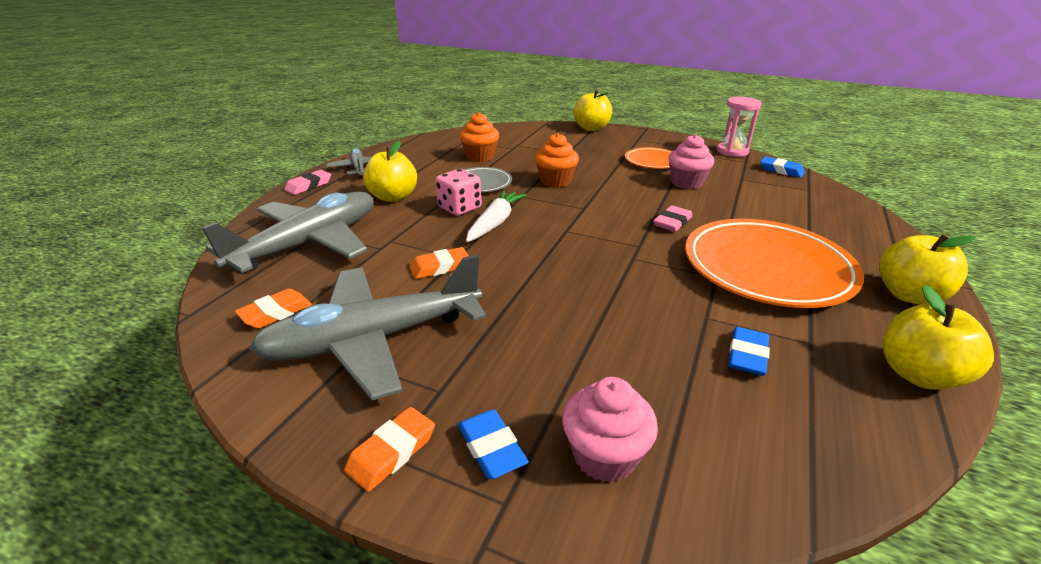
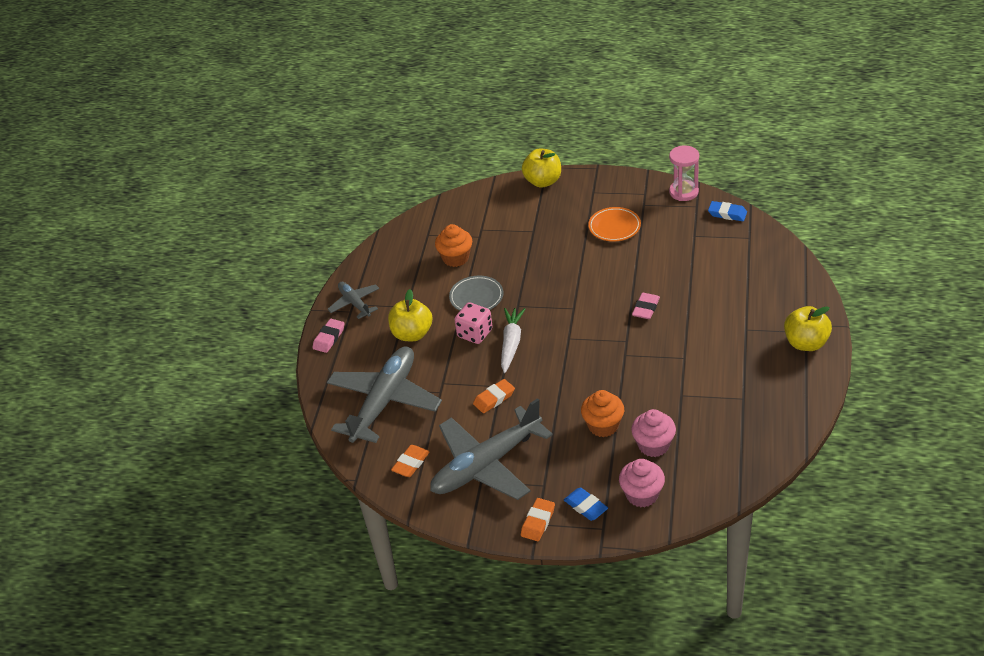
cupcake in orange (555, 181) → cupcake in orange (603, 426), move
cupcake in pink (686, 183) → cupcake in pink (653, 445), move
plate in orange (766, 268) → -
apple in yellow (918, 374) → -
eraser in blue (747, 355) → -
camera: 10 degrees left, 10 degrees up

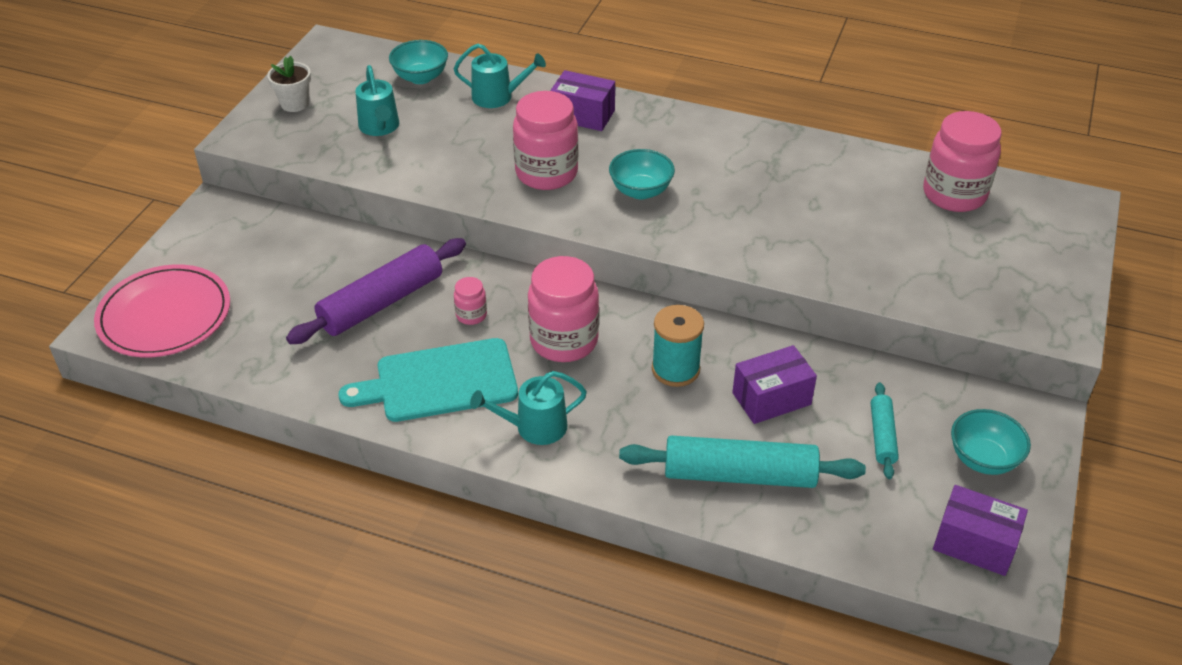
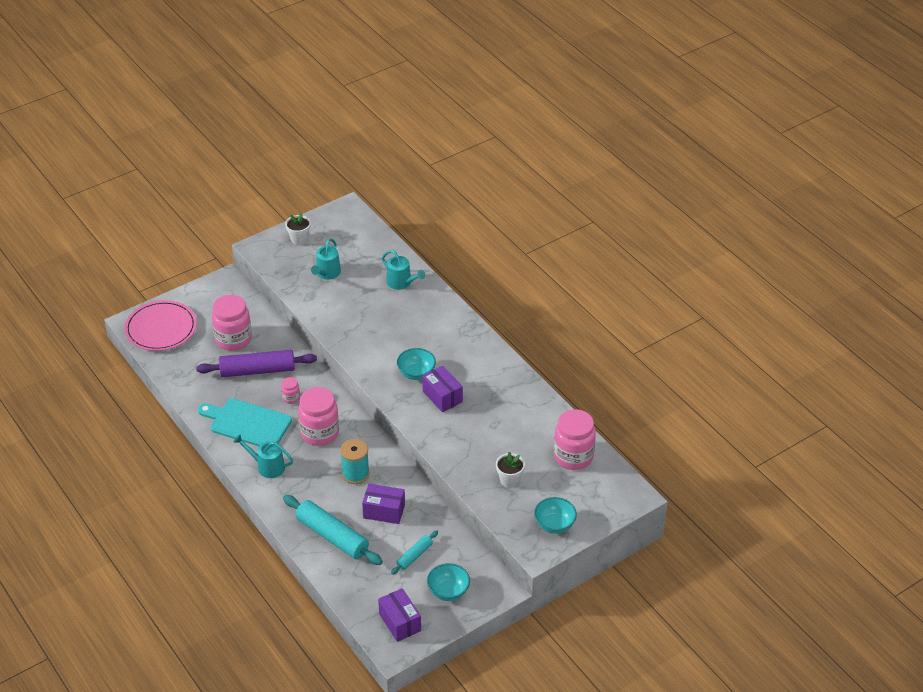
bowl in turquoise (420, 77) → bowl in turquoise (554, 525), move
box in purple (583, 115) → box in purple (442, 396), move
jar in pink (546, 173) → jar in pink (233, 339), move
- → flower pot in white (509, 480)
camera: 35 degrees right, 0 degrees up

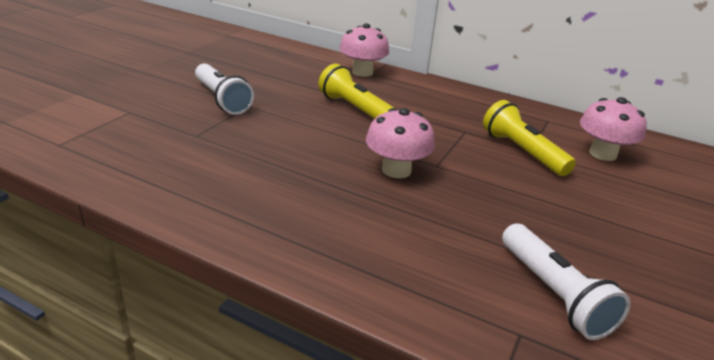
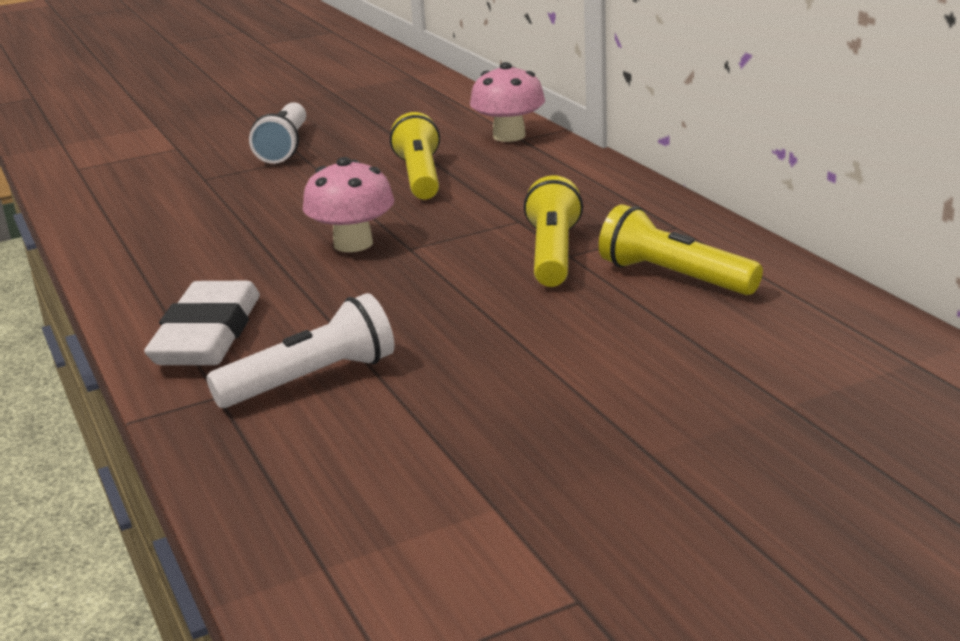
mushroom in pink (602, 154) → flashlight in yellow (674, 277)
flashlight in white (553, 293) → flashlight in white (311, 379), 135 degrees counterclockwise
- → eraser in white (207, 335)
camera: 40 degrees right, 5 degrees down

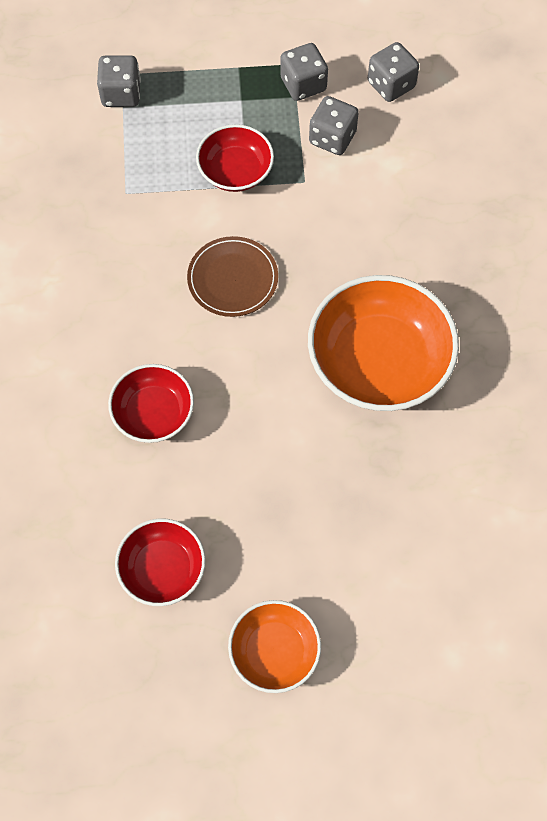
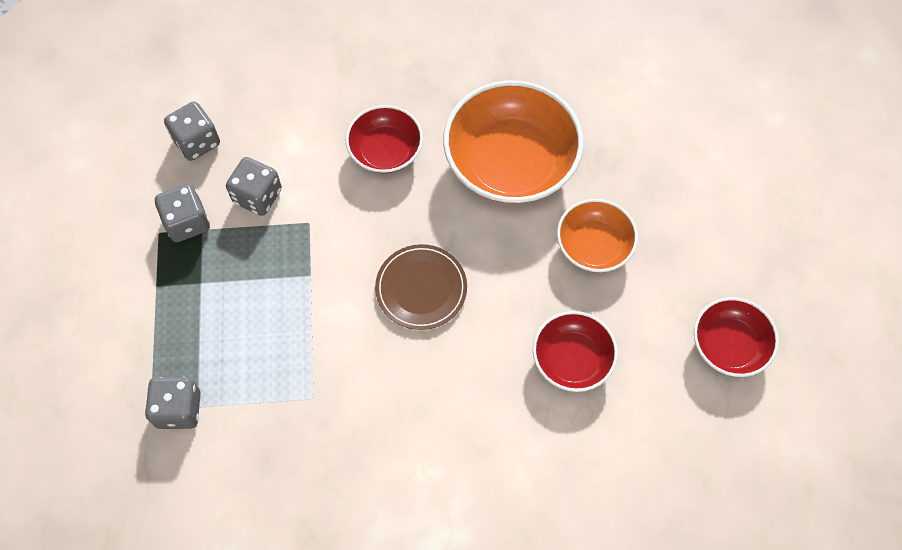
bowl in red (235, 171) → bowl in red (385, 151), move
bowl in orange (274, 652) → bowl in orange (593, 245), move
camera: 90 degrees left, 0 degrees up

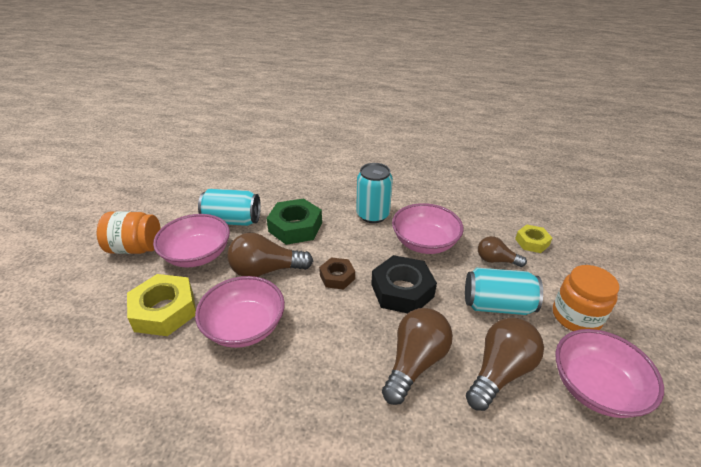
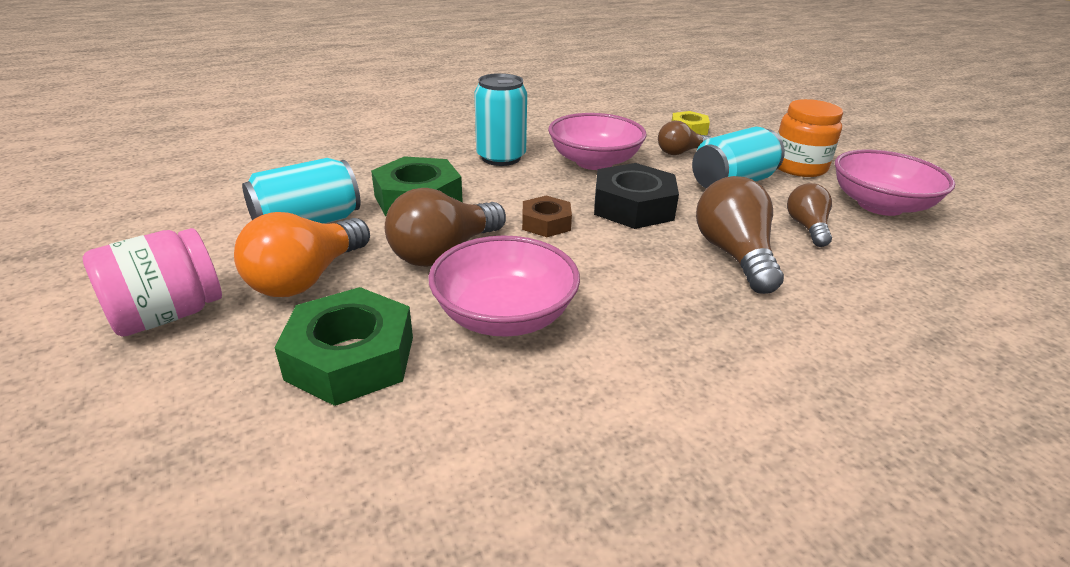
jar in orange (136, 248) → jar in pink (168, 315)
bowl in pink (197, 255) → light bulb in orange (307, 278)
nut in yellow (164, 310) → nut in green (351, 358)
light bulb in brown (500, 371) → light bulb in brown (807, 227), x0.61
camera: 40 degrees left, 5 degrees down

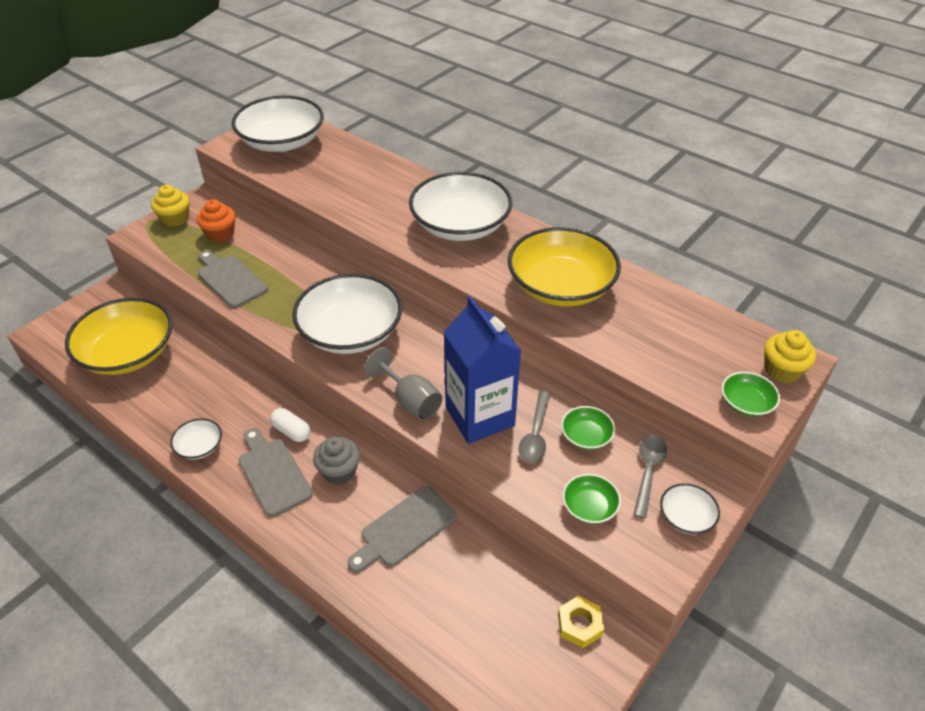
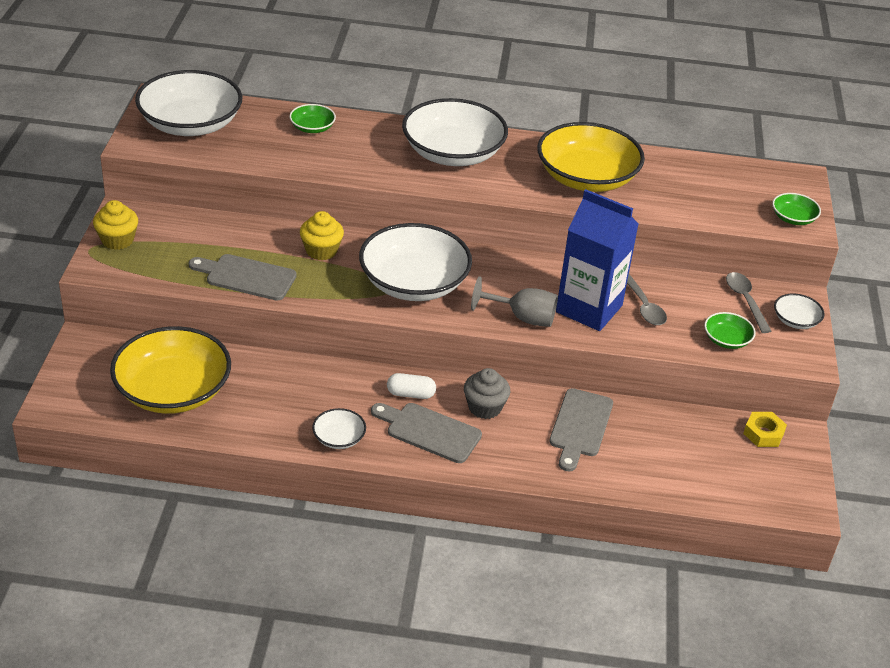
cupcake in orange (220, 234) → -
cupcake in yellow (782, 370) → cupcake in yellow (321, 251), move
bowl in green (586, 436) → bowl in green (312, 128), move
camera: 35 degrees left, 5 degrees down

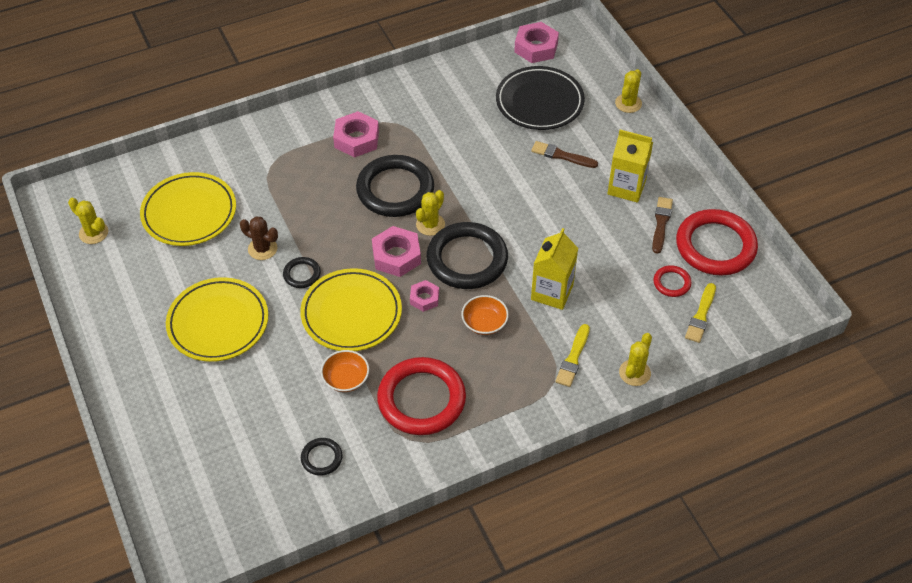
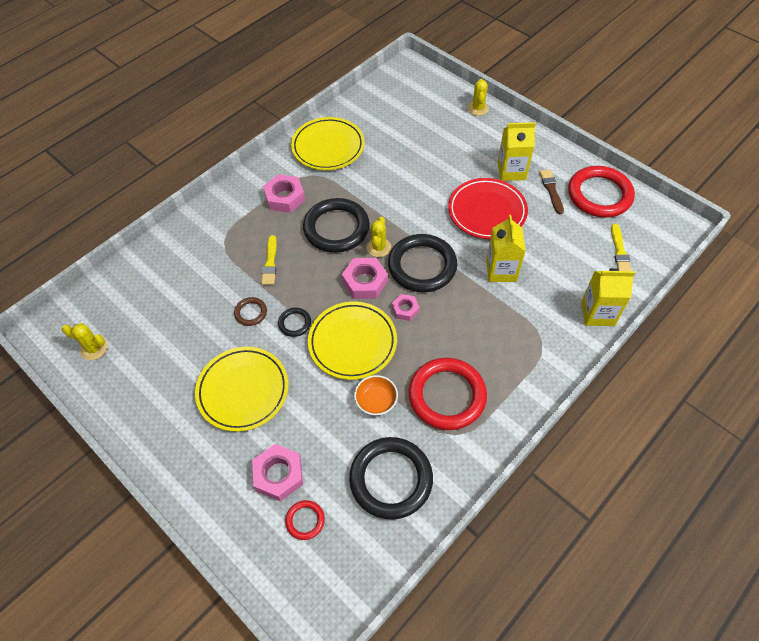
nut in pink (536, 47) → nut in pink (278, 475), move
plate in black (539, 102) → -
brush in brown (562, 155) → -
plate in yellow (189, 213) → plate in yellow (328, 147), move
cactus in brown (262, 249) → ring in brown (251, 313)
ring in red (671, 283) → ring in red (305, 520), move
bowl in orange (484, 323) → -
brush in yellow (573, 358) → brush in yellow (270, 263), move
cactus in yellow (634, 373) → carton in yellow (597, 313)
ring in black (321, 458) → ring in black (391, 479), x2.18
- → plate in red (487, 211)
camera: 20 degrees left, 5 degrees up

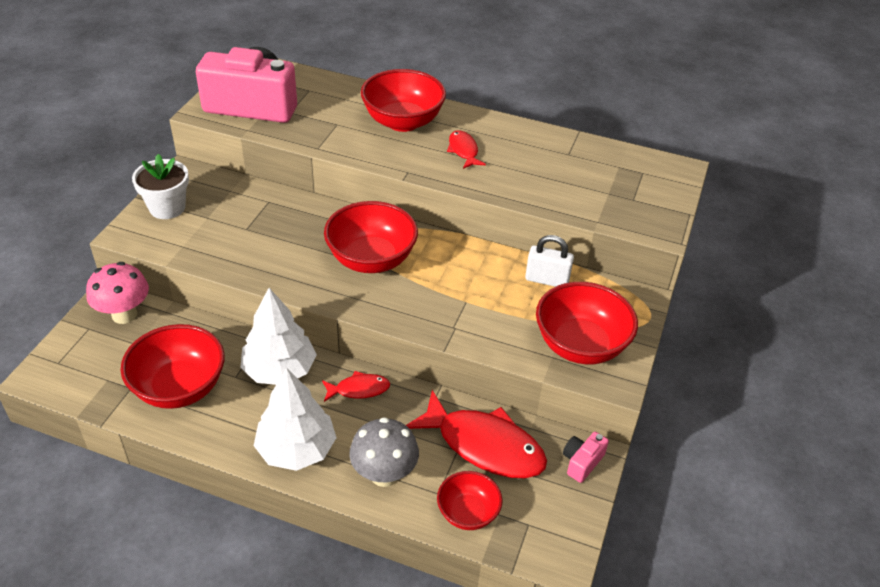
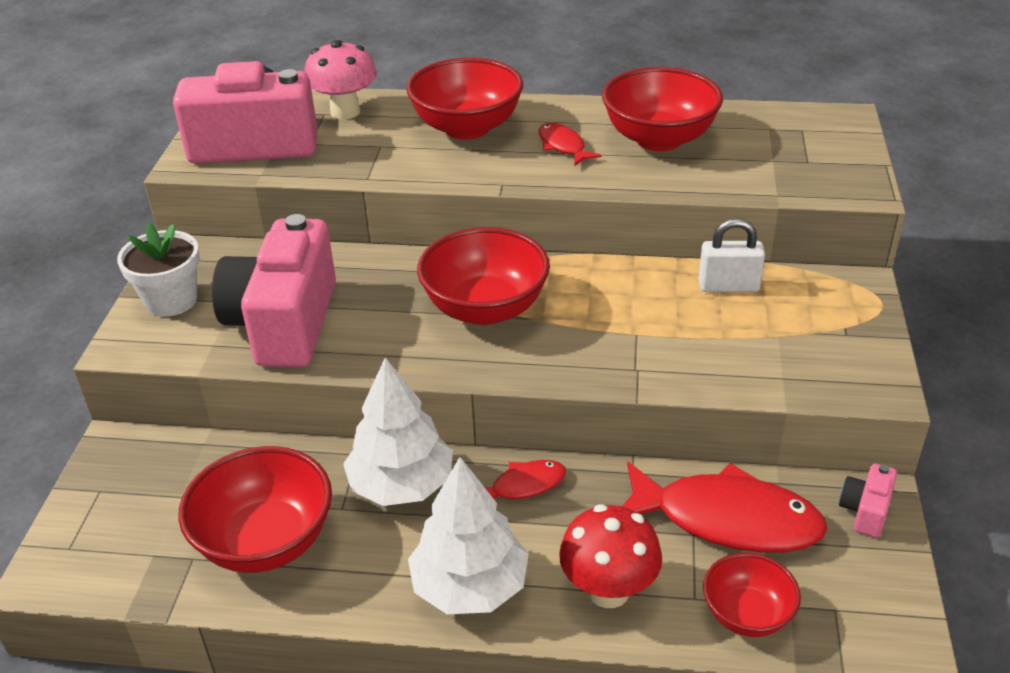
mushroom in pink (124, 314) → mushroom in pink (345, 112), move
bowl in red (580, 345) → bowl in red (659, 139), move
mushroom in grey (384, 474) → mushroom in red (608, 591)
- → camera in pink (284, 323)
camera: 10 degrees left, 5 degrees down

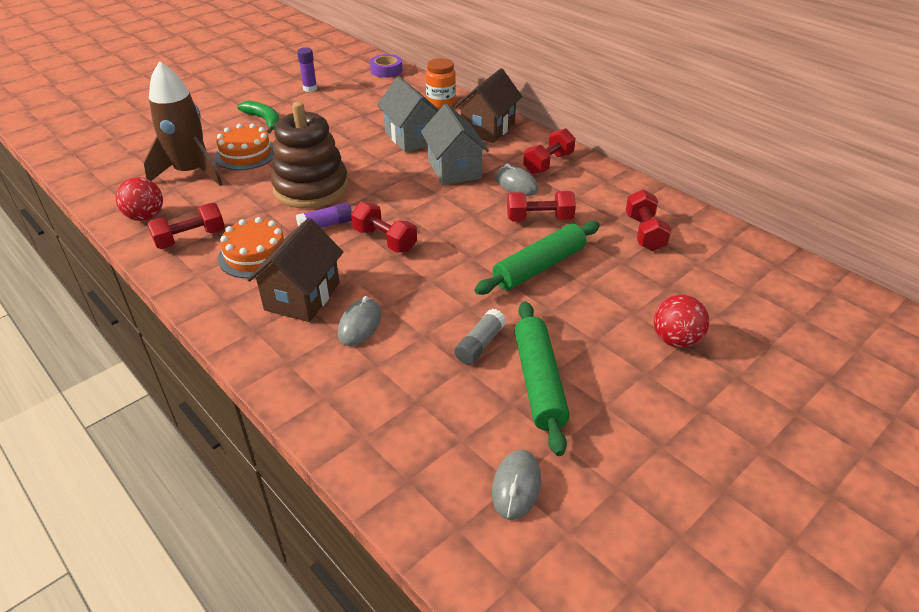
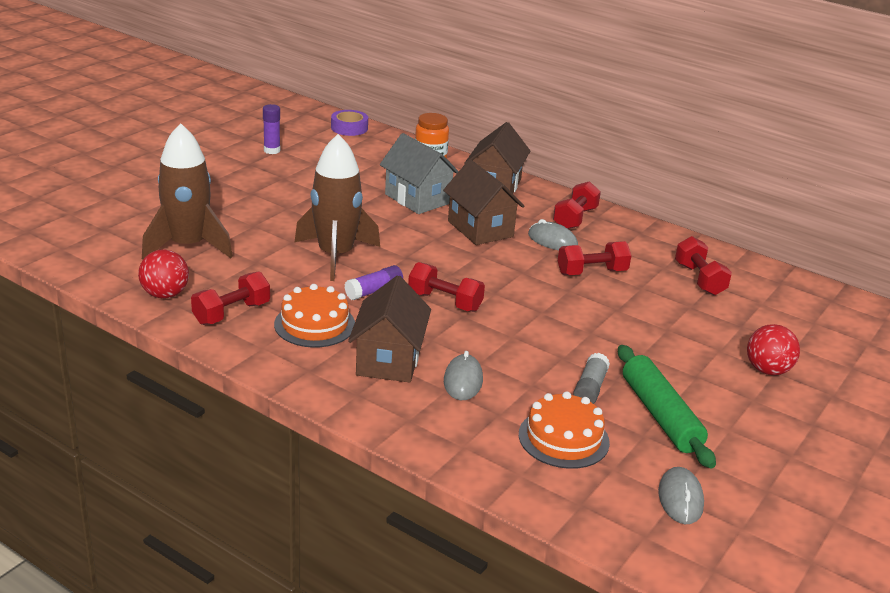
banana in green (264, 120) → -
stacking toy in brown (311, 188) → rocket in brown (336, 255)
house in grey (454, 169) → house in brown (480, 229)
cake in orange (245, 154) → cake in orange (563, 438), move
rolling pin in green (539, 267) → -
camera: 15 degrees left, 10 degrees down

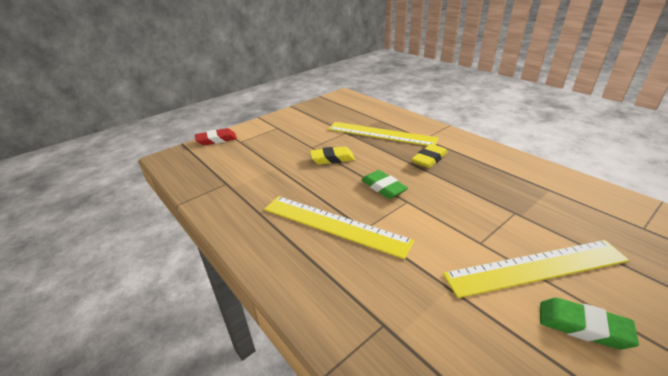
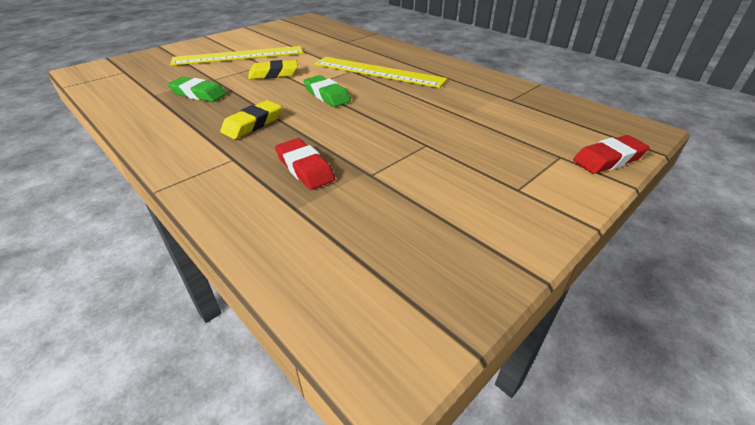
ruler in yellow (381, 134) → eraser in red (305, 168)
eraser in yellow (332, 159) → eraser in yellow (273, 74), move
eraser in green (582, 326) → eraser in green (198, 94), move
camera: 175 degrees right, 5 degrees up

